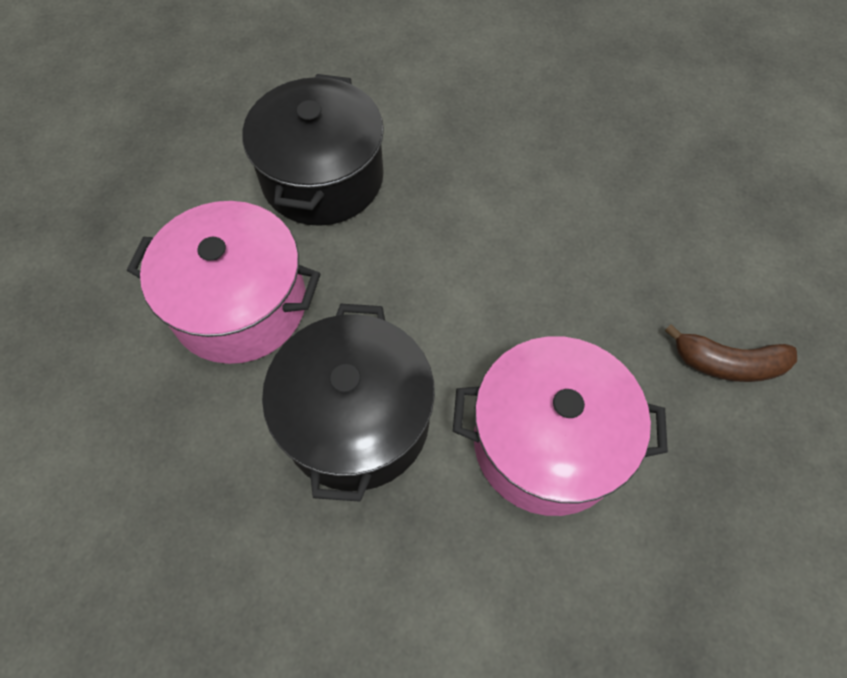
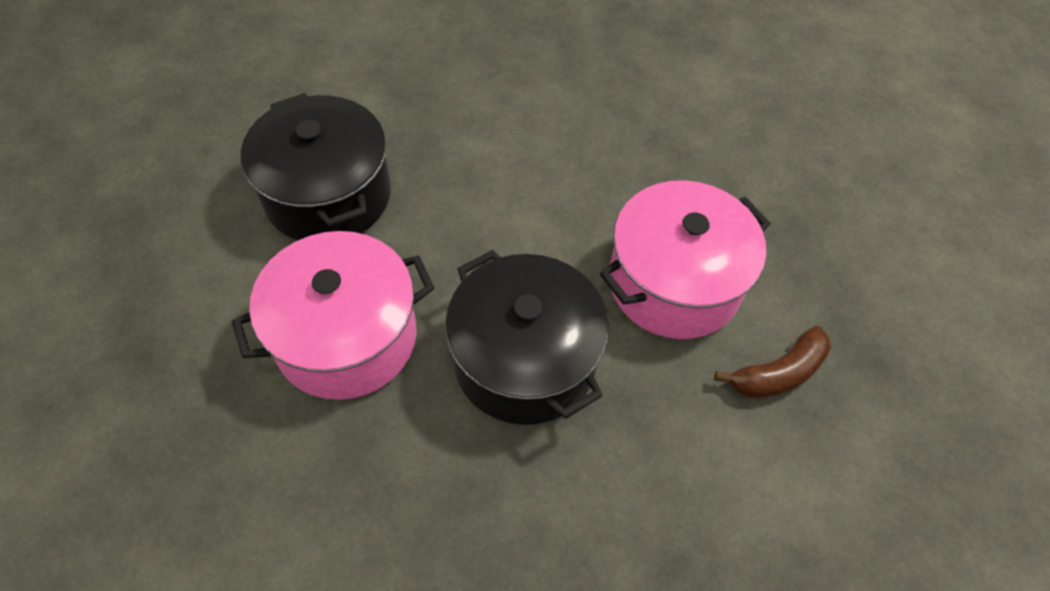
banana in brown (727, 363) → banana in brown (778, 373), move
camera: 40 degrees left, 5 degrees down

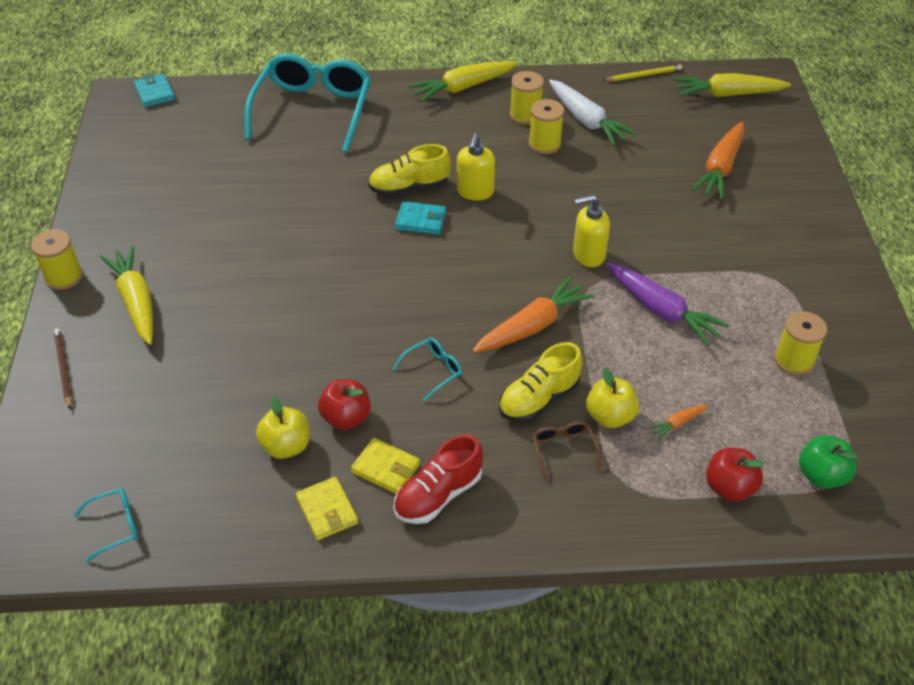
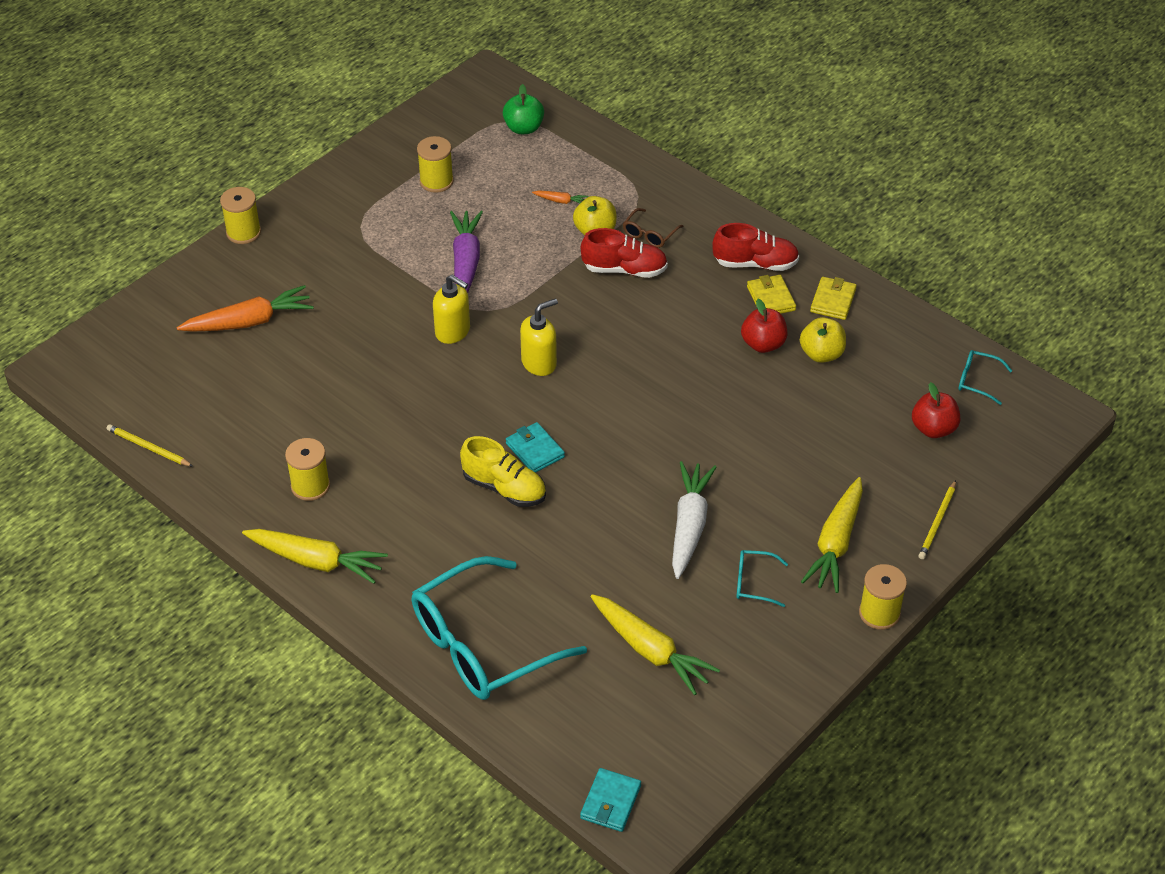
carrot in yellow (727, 94) → carrot in yellow (650, 650), move
carrot in white (586, 121) → carrot in white (689, 525), move
spool in yellow (544, 144) → spool in yellow (243, 232), move
soap dispenser in yellow (475, 192) → soap dispenser in yellow (539, 363), move
carrot in orange (532, 326) → -
pencil in brown (63, 368) → pencil in yellow (937, 522)
glasses in turquoise (433, 370) → glasses in turquoise (753, 582), move
shoe in yellow (539, 399) → shoe in red (624, 269)
apple in red (729, 487) → apple in red (933, 429), move
camera: 135 degrees left, 0 degrees up

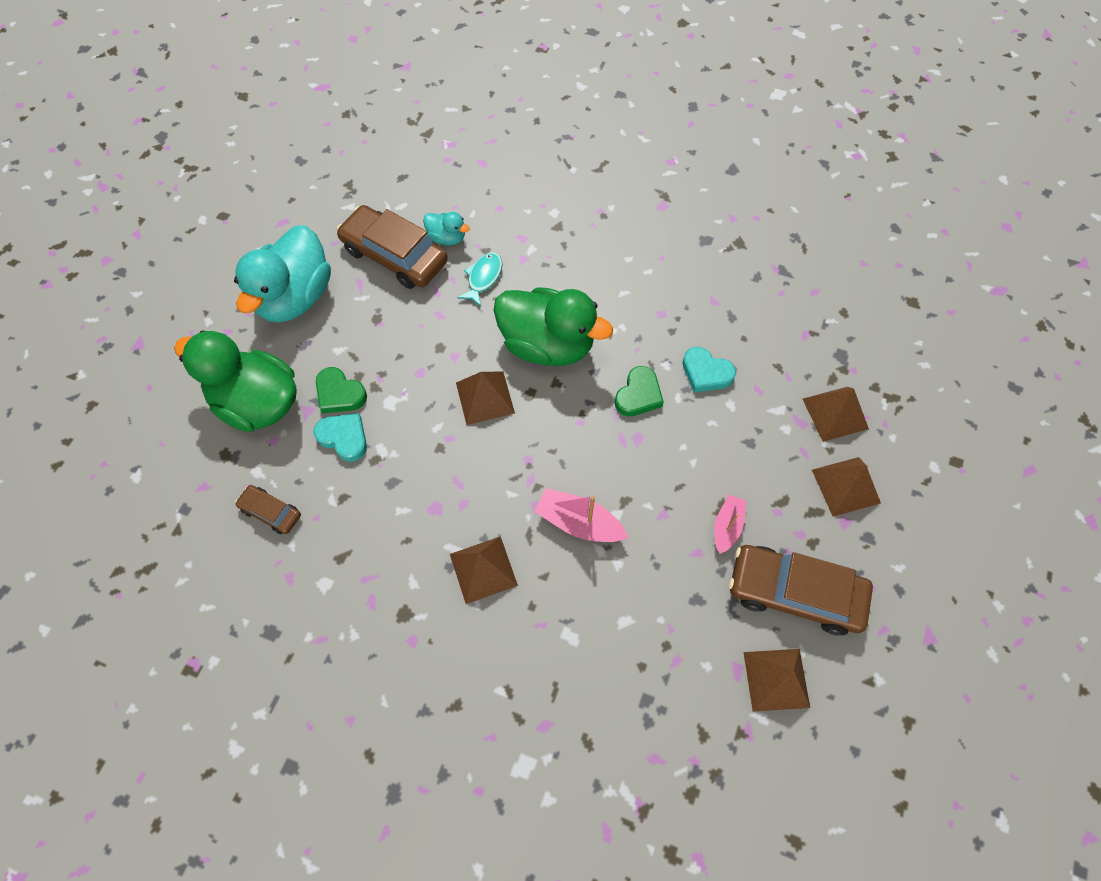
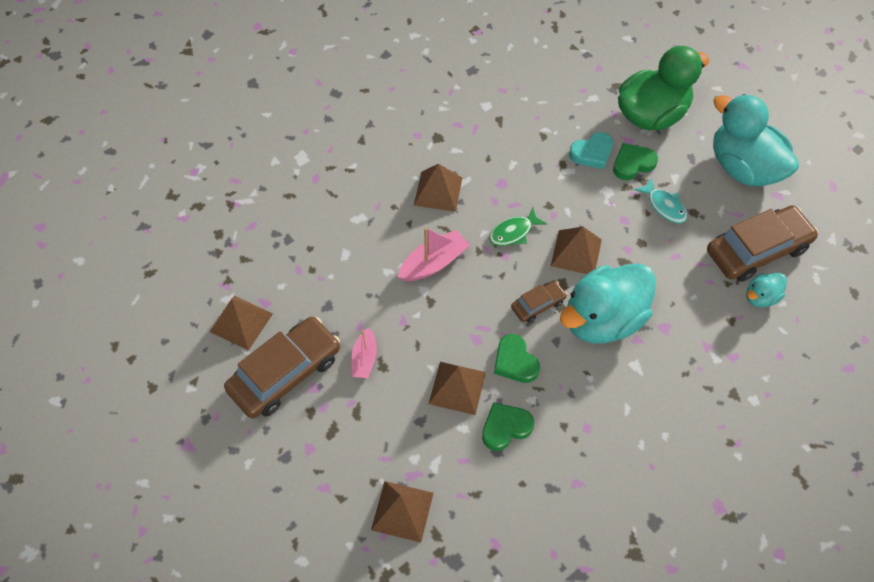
fish in turquoise (483, 278) → fish in turquoise (664, 206), move
duck in green (547, 345) → duck in turquoise (602, 319)
heart in turquoise (706, 373) → heart in green (505, 427)
pyramid in brown (845, 486) → pyramid in brown (457, 387), move
car in brown (271, 512) → car in brown (538, 304), move
boat in pink (727, 526) → boat in pink (364, 359), 45 degrees clockwise
- → fish in green (513, 232)
camera: 120 degrees right, 5 degrees down

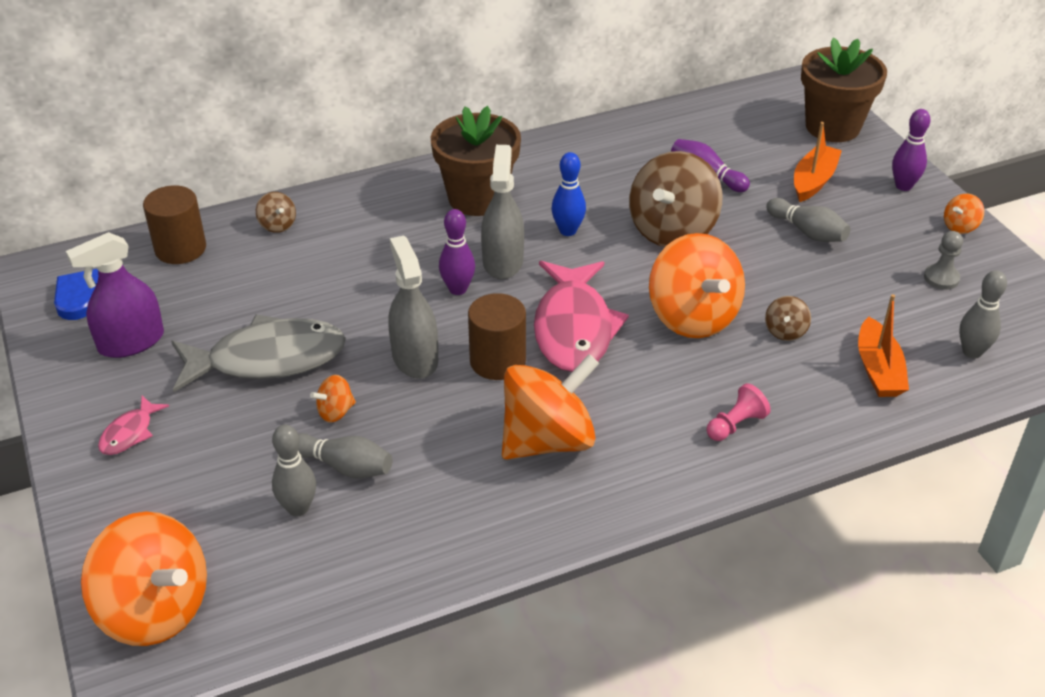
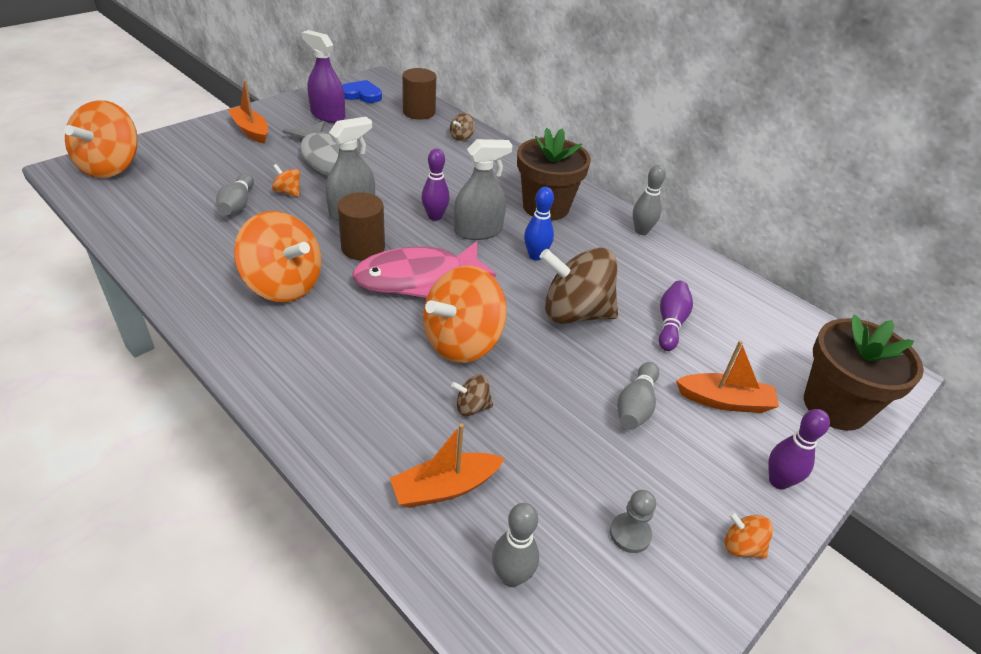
pawn in pink (735, 425) → -
fish in pink (130, 433) → boat in orange (251, 131)
bowling pin in grey (298, 508) → bowling pin in grey (641, 231), move
camera: 65 degrees right, 0 degrees up

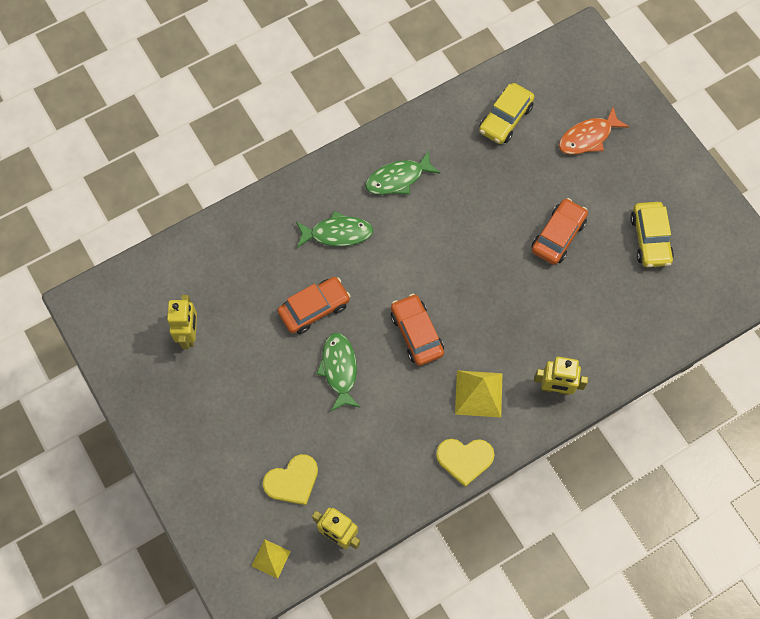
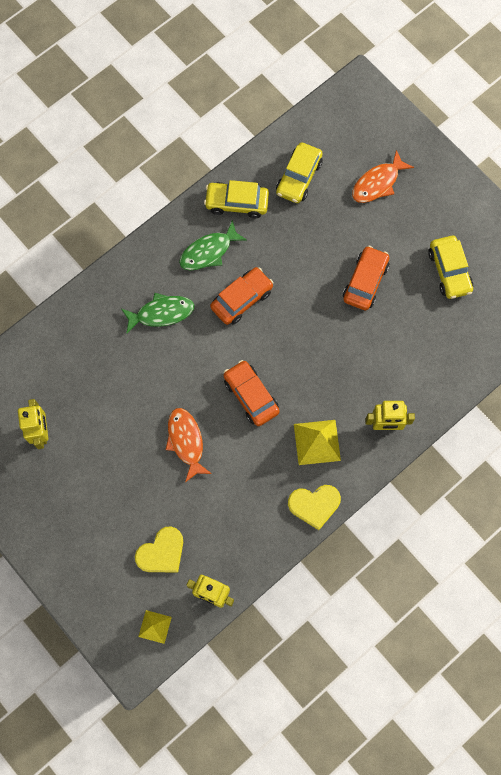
car in orange (314, 309) → car in orange (242, 299), move
fish in green (339, 370) → fish in orange (186, 442)
- → car in yellow (237, 203)
camera: 10 degrees left, 5 degrees up

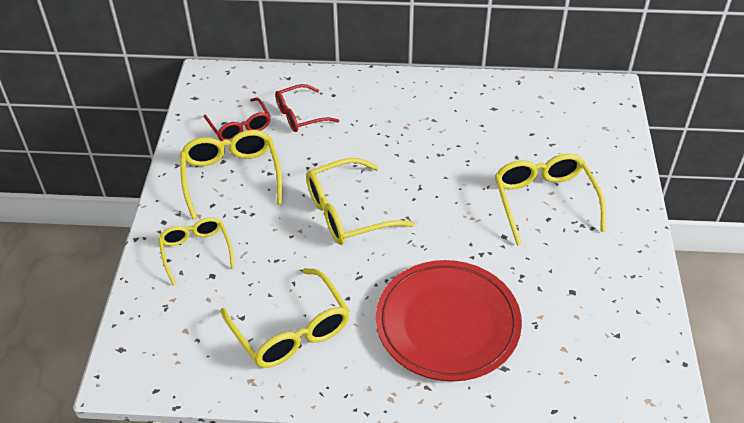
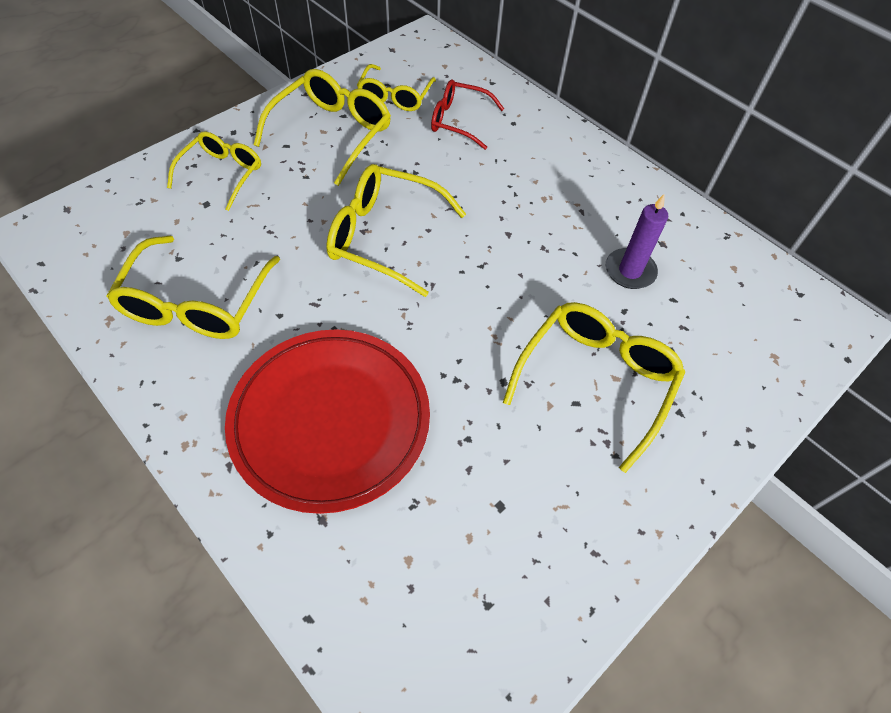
glasses in red (240, 127) → glasses in yellow (395, 97)
- → candle in purple (630, 271)
camera: 40 degrees right, 10 degrees up

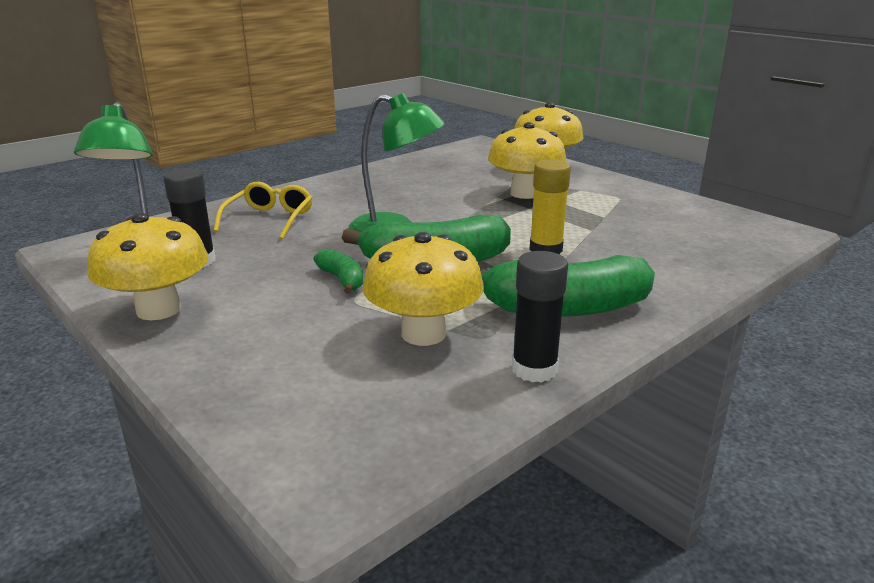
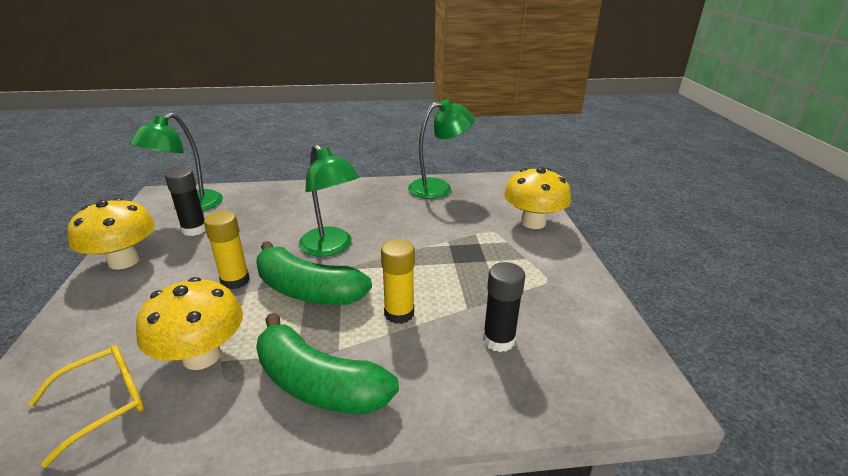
mushroom in yellow (524, 193) → -
glasses in yellow (269, 219) → glasses in yellow (104, 403), move
banana in green (342, 280) → glue stick in yellow (235, 280)
glue stick in black (534, 369) → glue stick in black (498, 340), move
- → lamp in green (438, 187)
camera: 35 degrees right, 5 degrees up

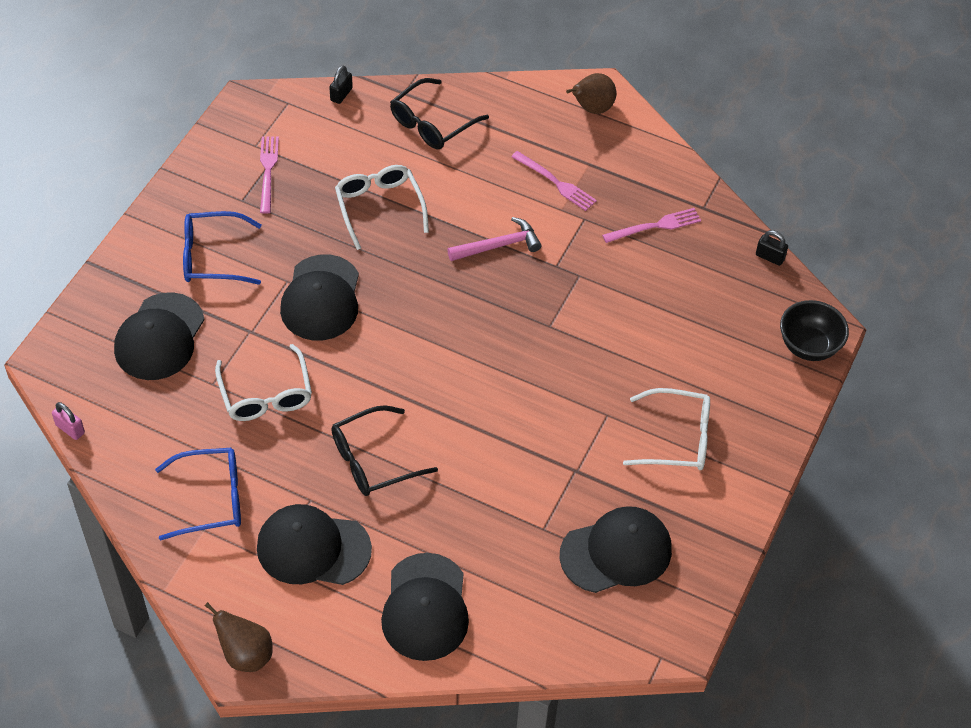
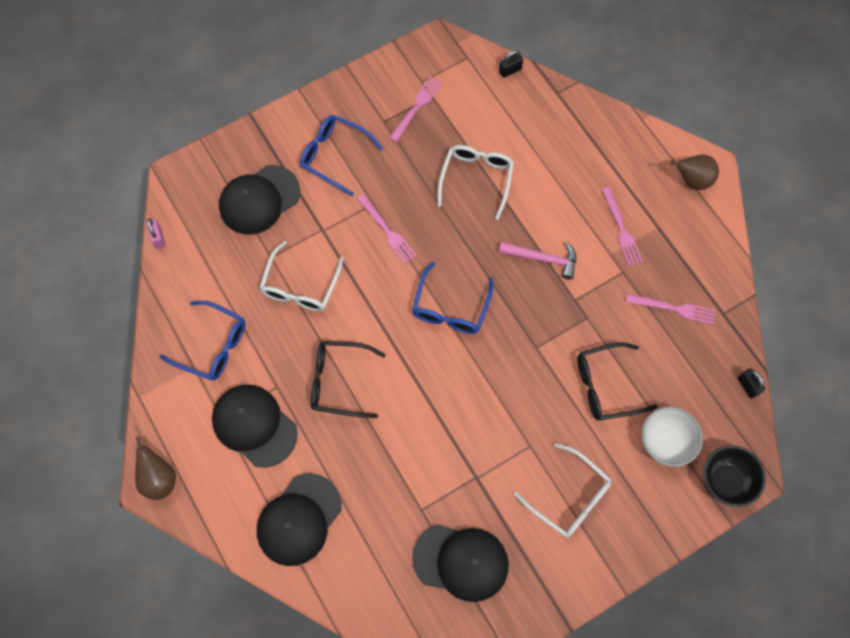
glasses in black (432, 123) → glasses in black (606, 386), move
cap in black (321, 298) → fork in pink (387, 231)
- → glasses in blue (450, 307)
- → bowl in white (665, 442)
camera: 35 degrees right, 15 degrees up

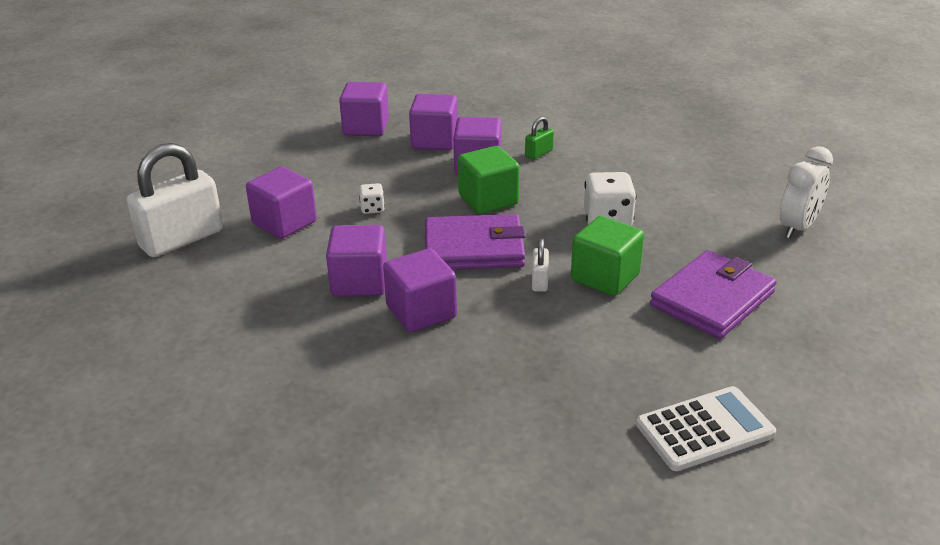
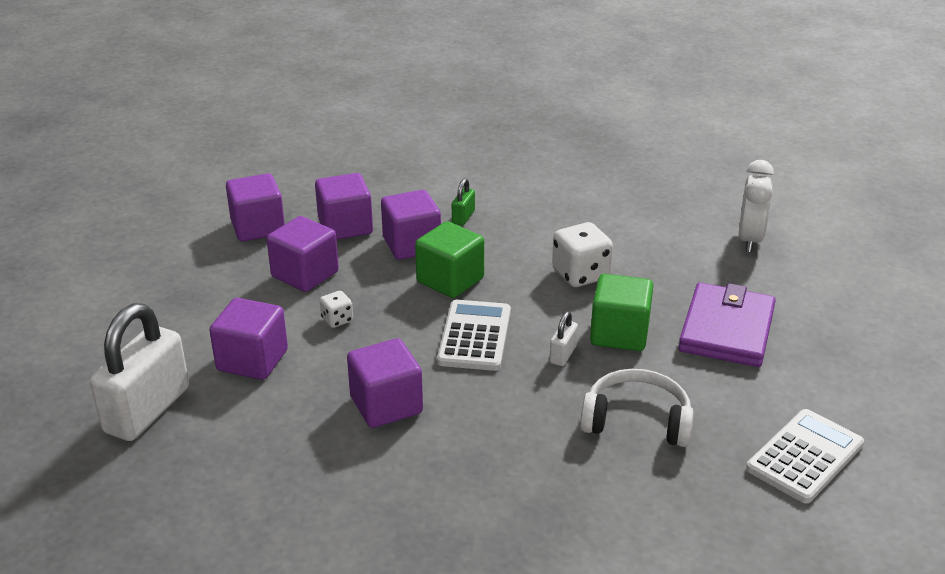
wallet in purple (474, 248) → calculator in white (474, 336)
padlock in white (539, 281) → padlock in white (563, 354), 45 degrees clockwise
cube in purple (421, 312) → cube in purple (305, 274), move
- → headphones in white (637, 420)
camera: 25 degrees left, 0 degrees up

